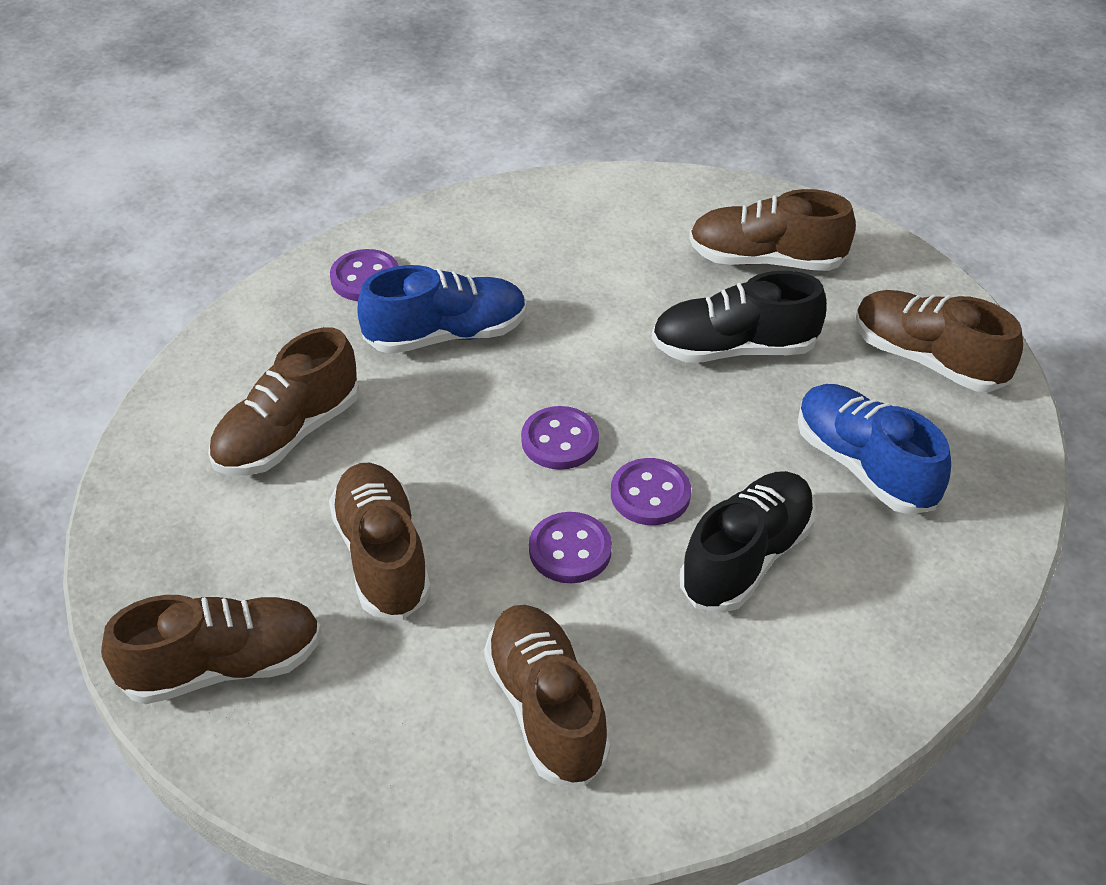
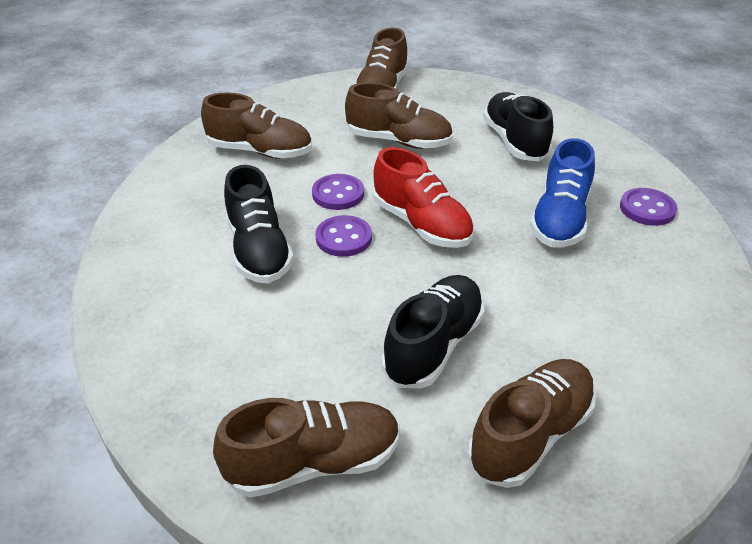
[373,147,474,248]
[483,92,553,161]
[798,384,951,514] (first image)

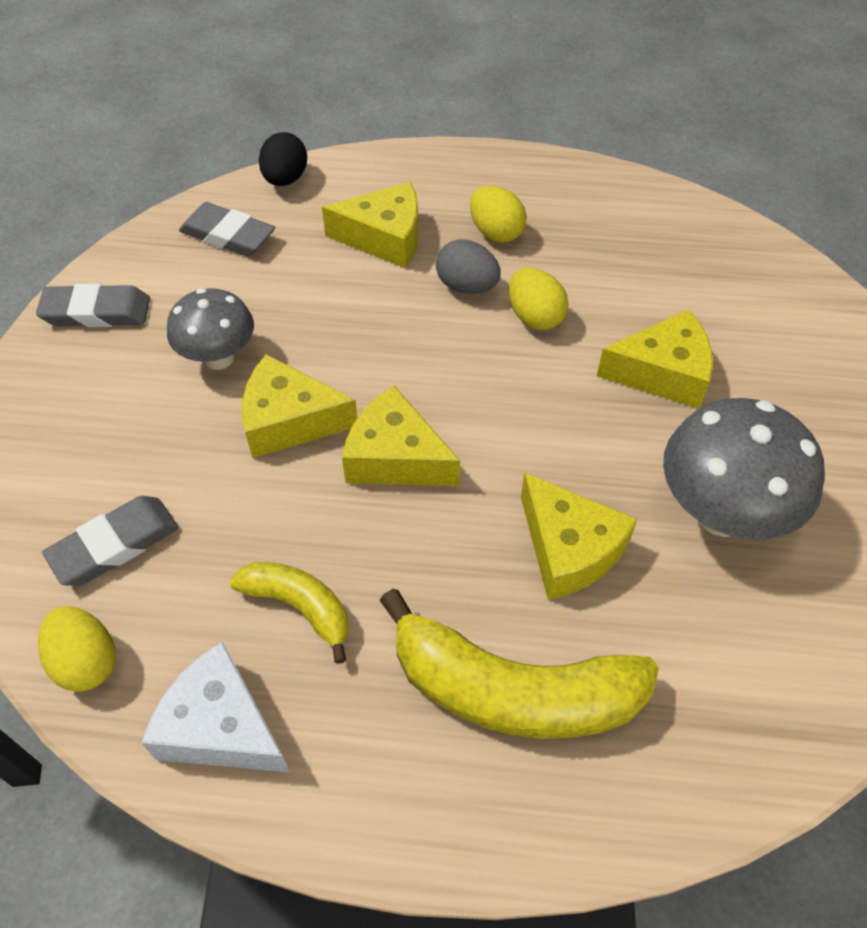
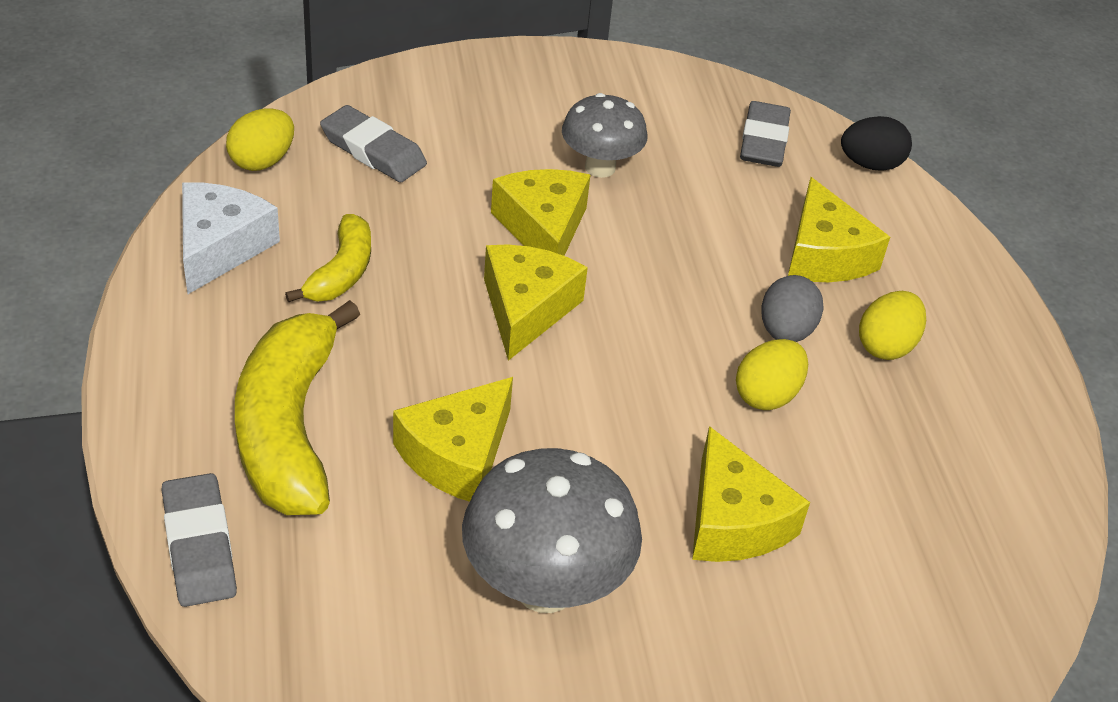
[162,473,237,607]

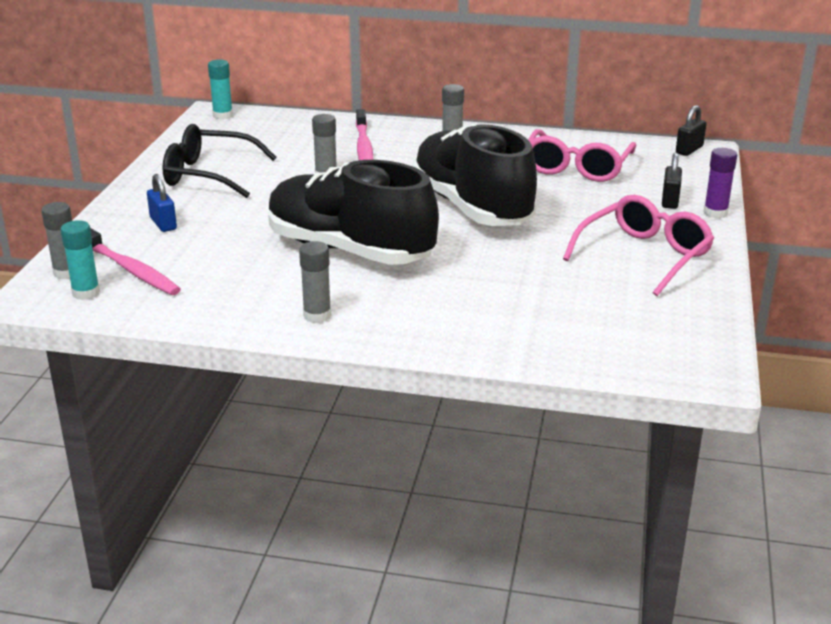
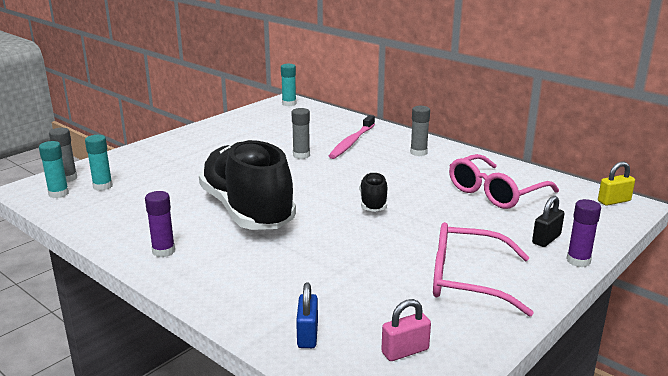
[85,135,113,191]
[145,191,175,257]
[296,283,318,348]
[359,172,388,212]
[381,299,431,361]
[433,222,533,317]
[598,161,635,206]
[162,124,276,198] (first image)

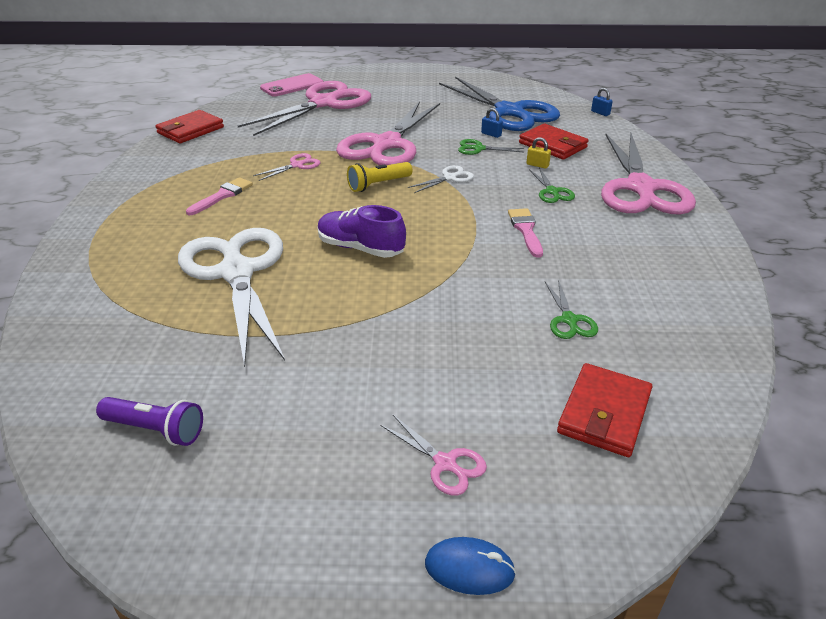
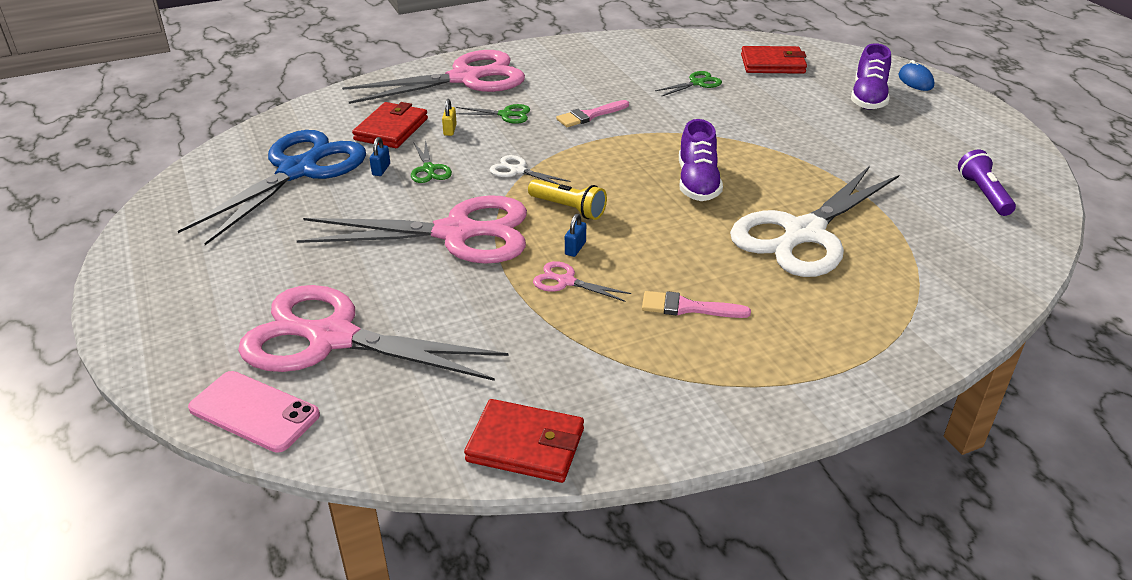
[456,104,530,124]
[565,214,586,257]
[851,43,891,110]

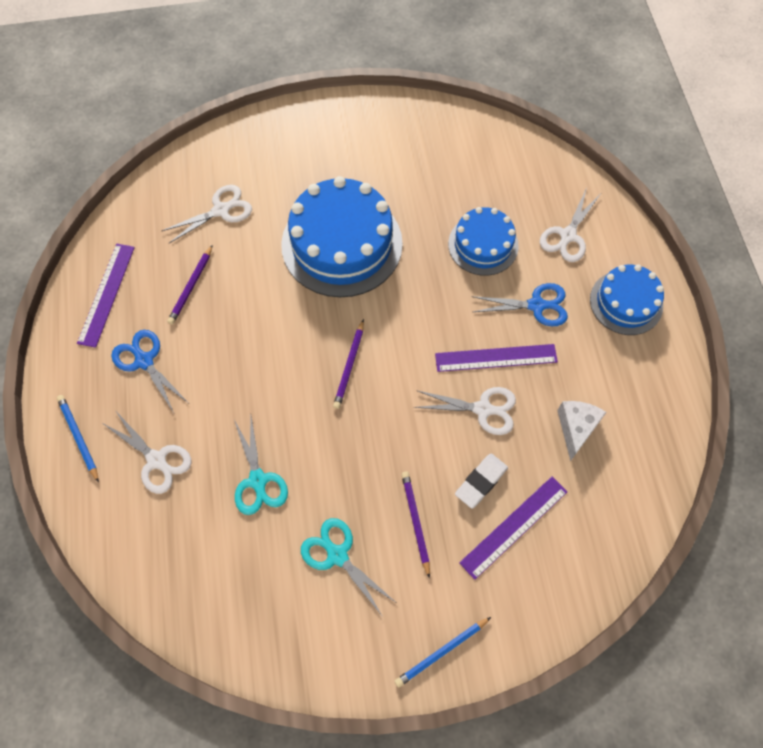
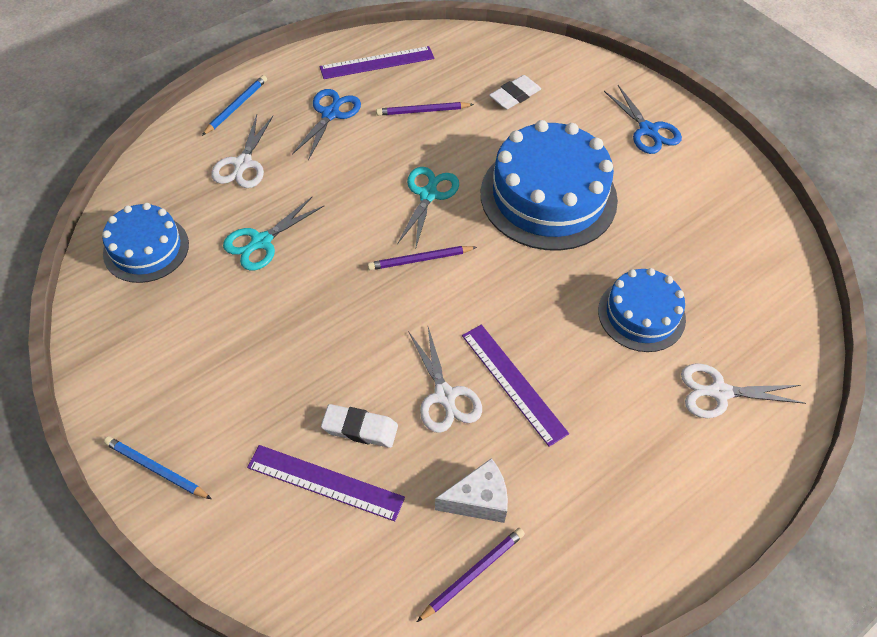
[102,203,189,283]
[397,167,459,250]
[417,528,525,622]
[489,75,541,109]
[604,85,682,154]

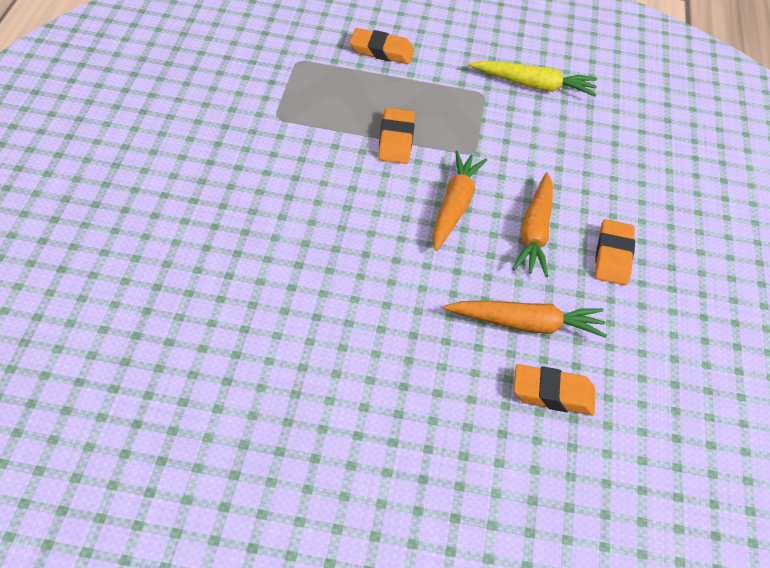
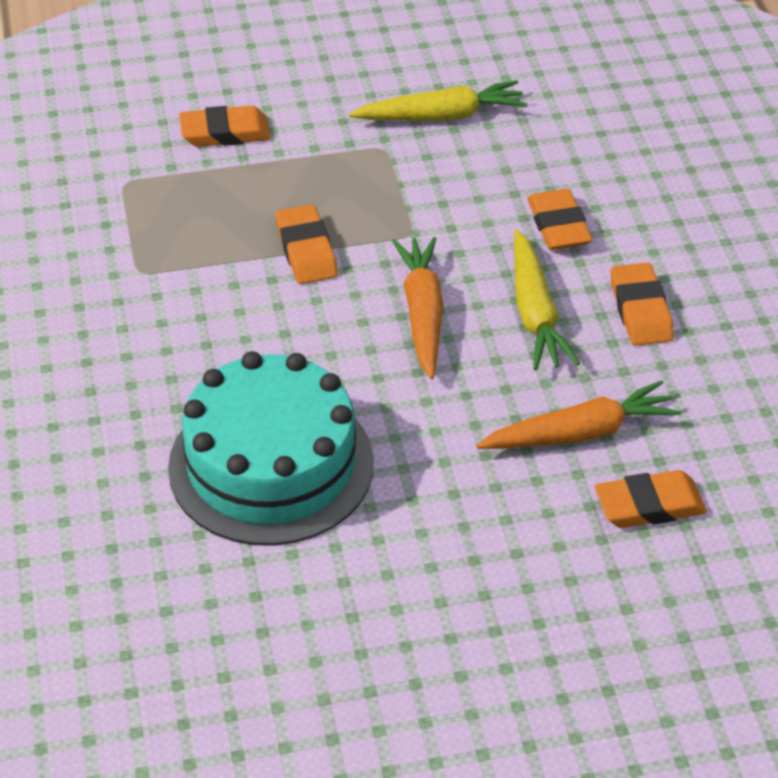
[168,351,374,546]
[514,229,580,370]
[527,189,592,250]

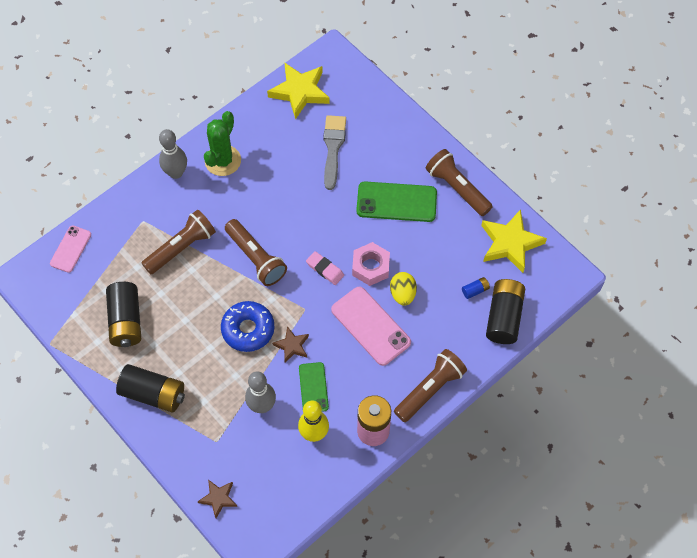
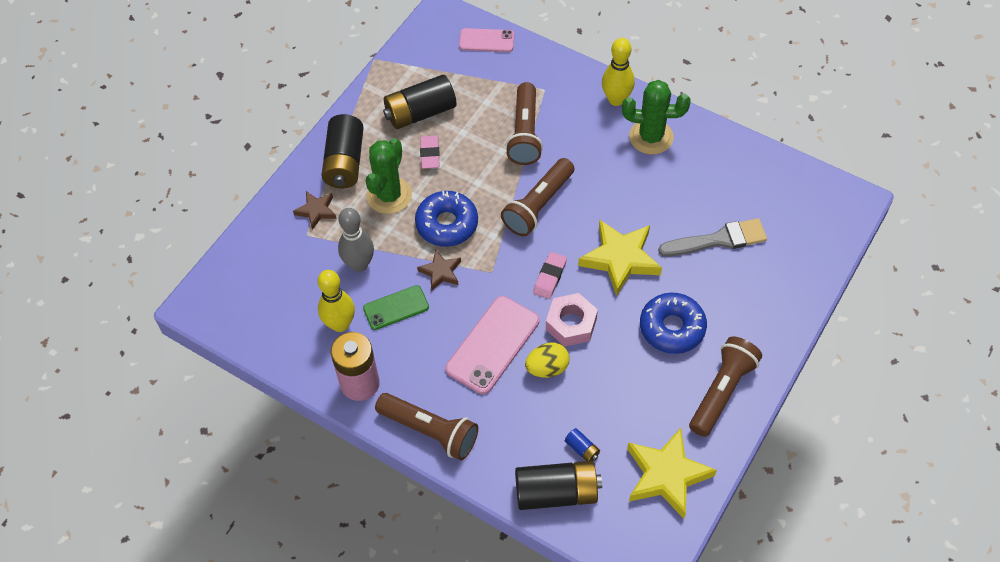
[293,191,337,230]
[366,138,412,214]
[420,135,440,169]
[505,82,543,165]
[578,220,662,296]
[602,38,635,106]
[640,293,707,354]

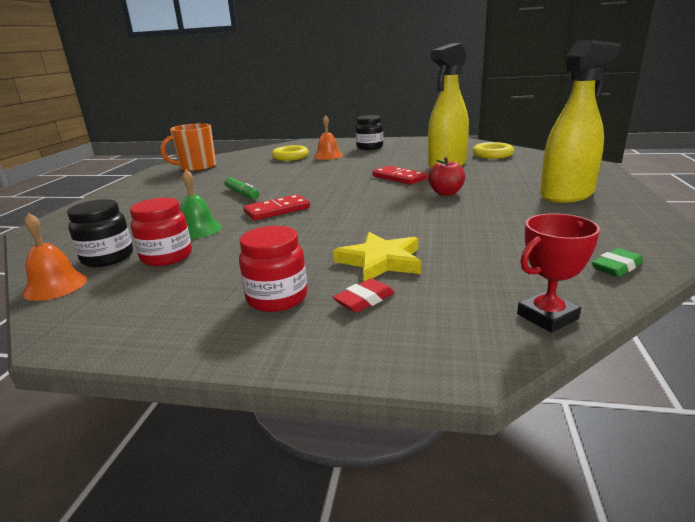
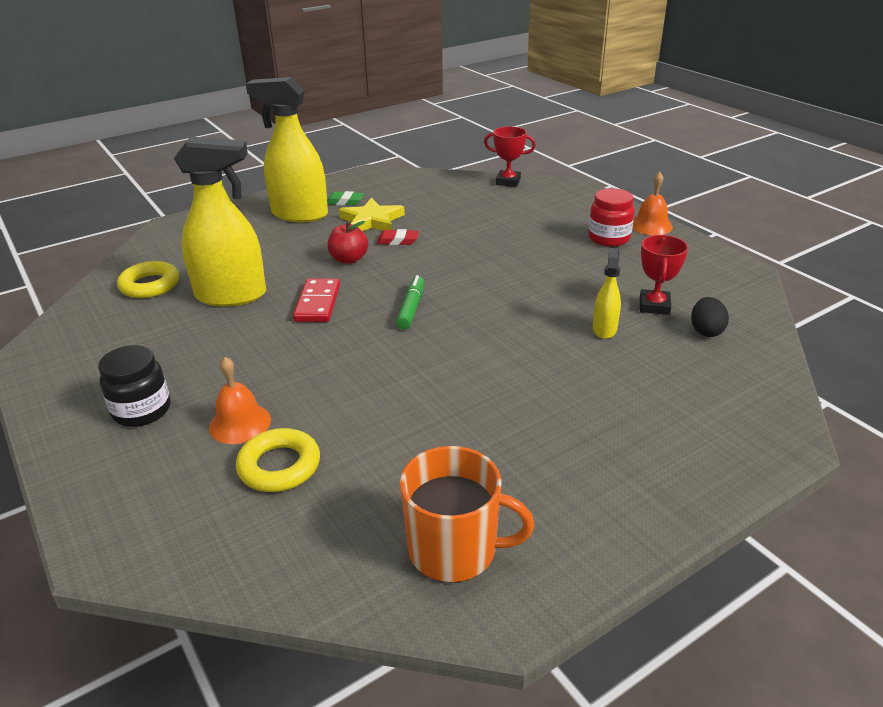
[327,191,364,205]
[339,198,405,231]
[377,229,419,245]
[396,275,424,330]
[593,248,621,339]
[632,172,673,235]
[640,235,688,315]
[691,297,729,337]
[243,194,310,220] (first image)

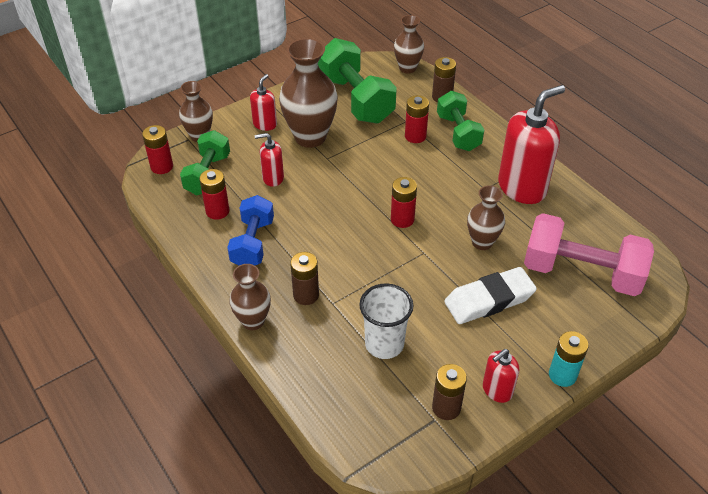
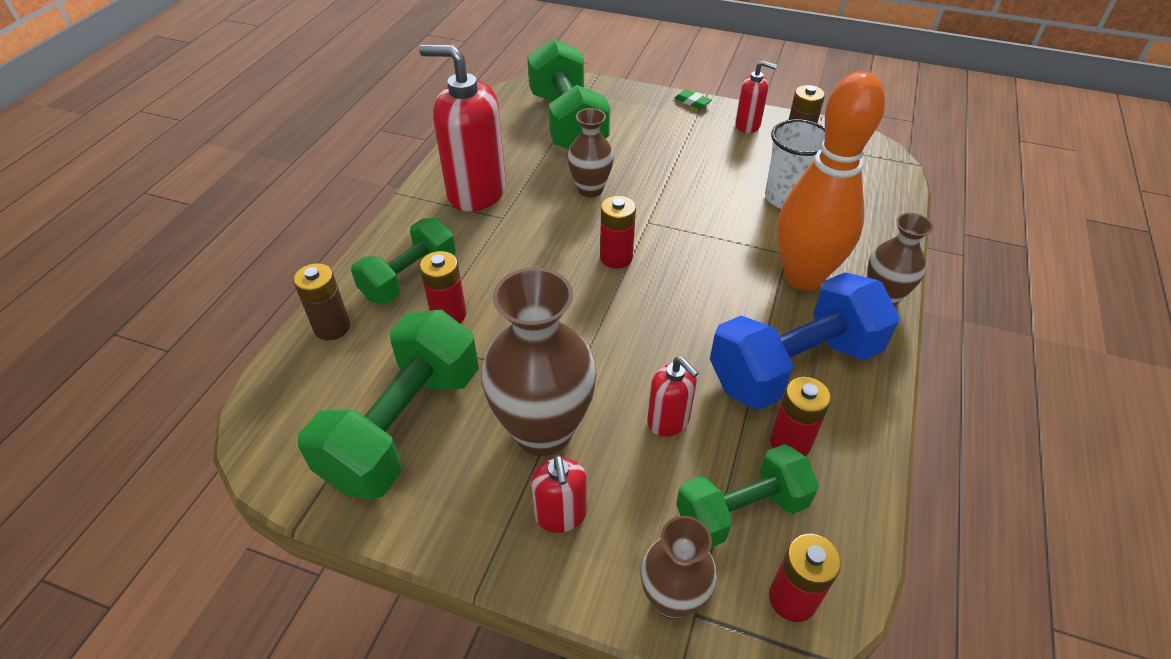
[527,39,610,149]
[531,455,587,533]
[675,89,712,109]
[710,272,900,410]
[777,72,885,291]
[394,15,424,74] (first image)
[444,267,537,324] (first image)

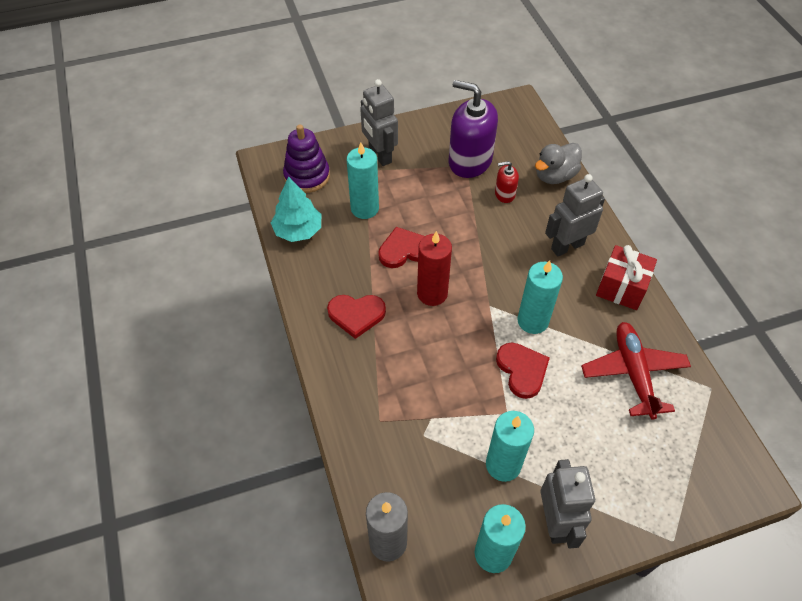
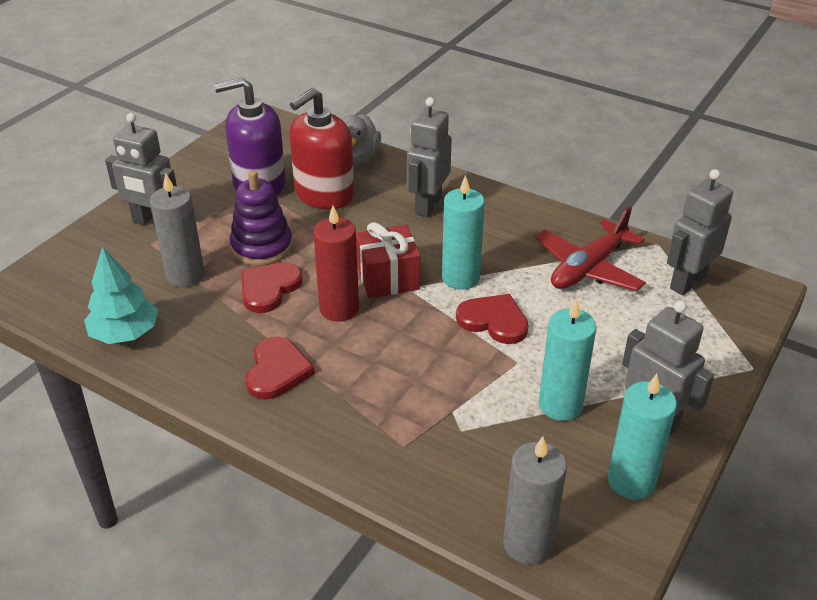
[150,173,204,287]
[230,170,293,266]
[246,337,315,400]
[289,88,354,209]
[356,222,420,298]
[535,206,646,291]
[667,169,733,295]

